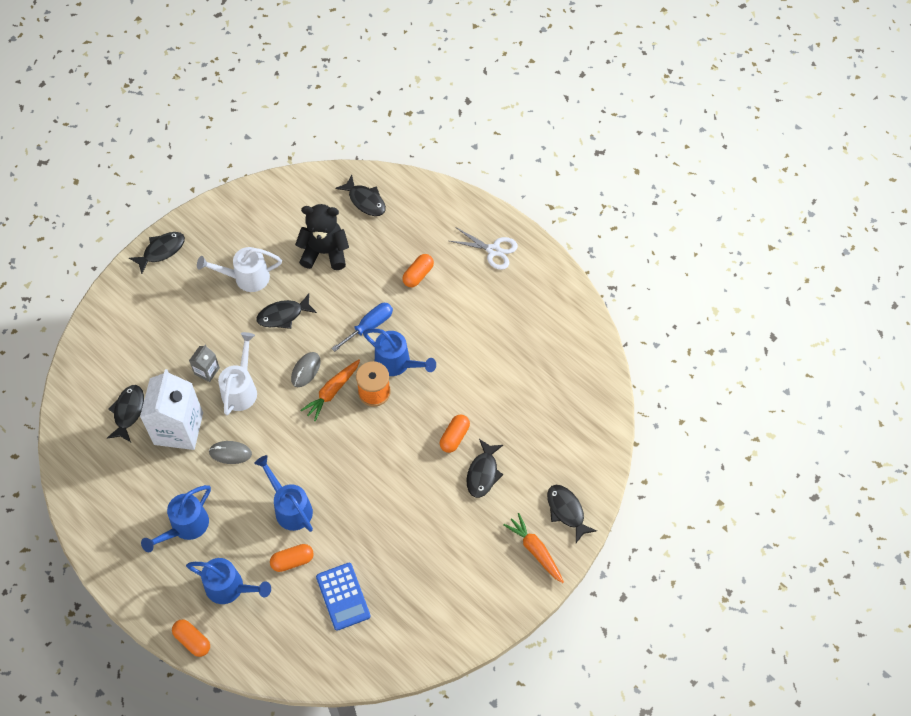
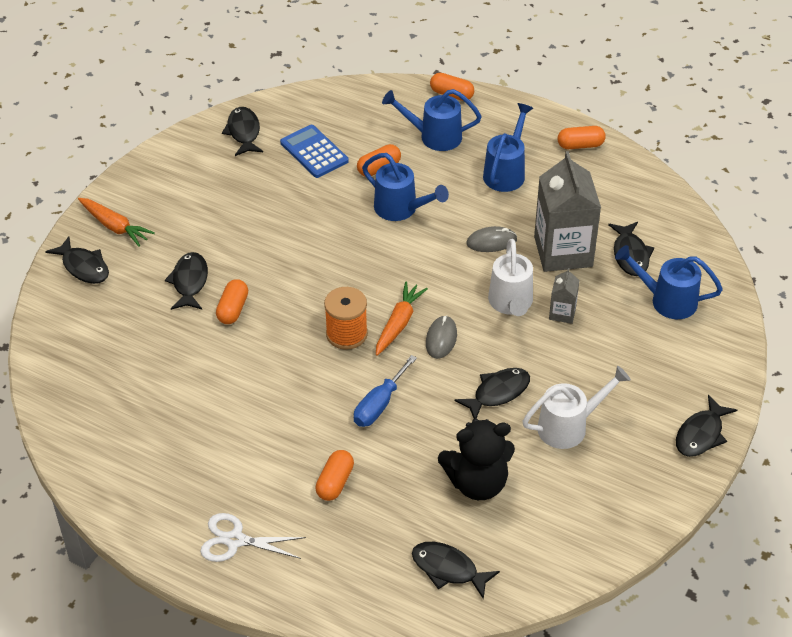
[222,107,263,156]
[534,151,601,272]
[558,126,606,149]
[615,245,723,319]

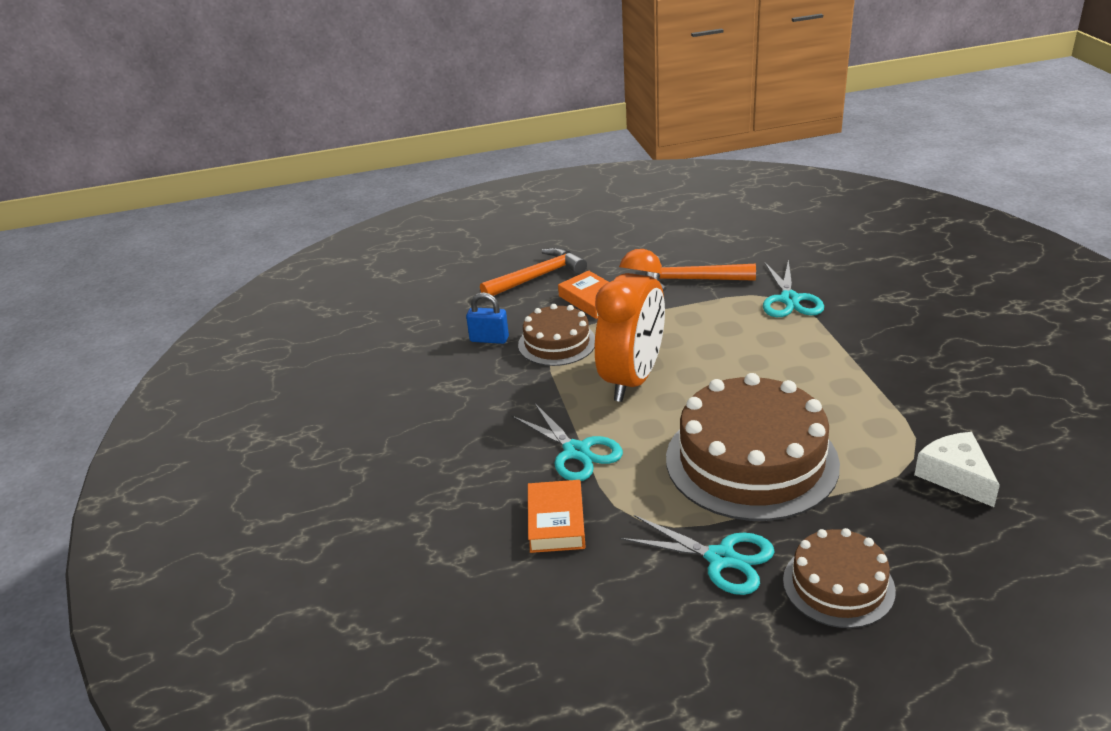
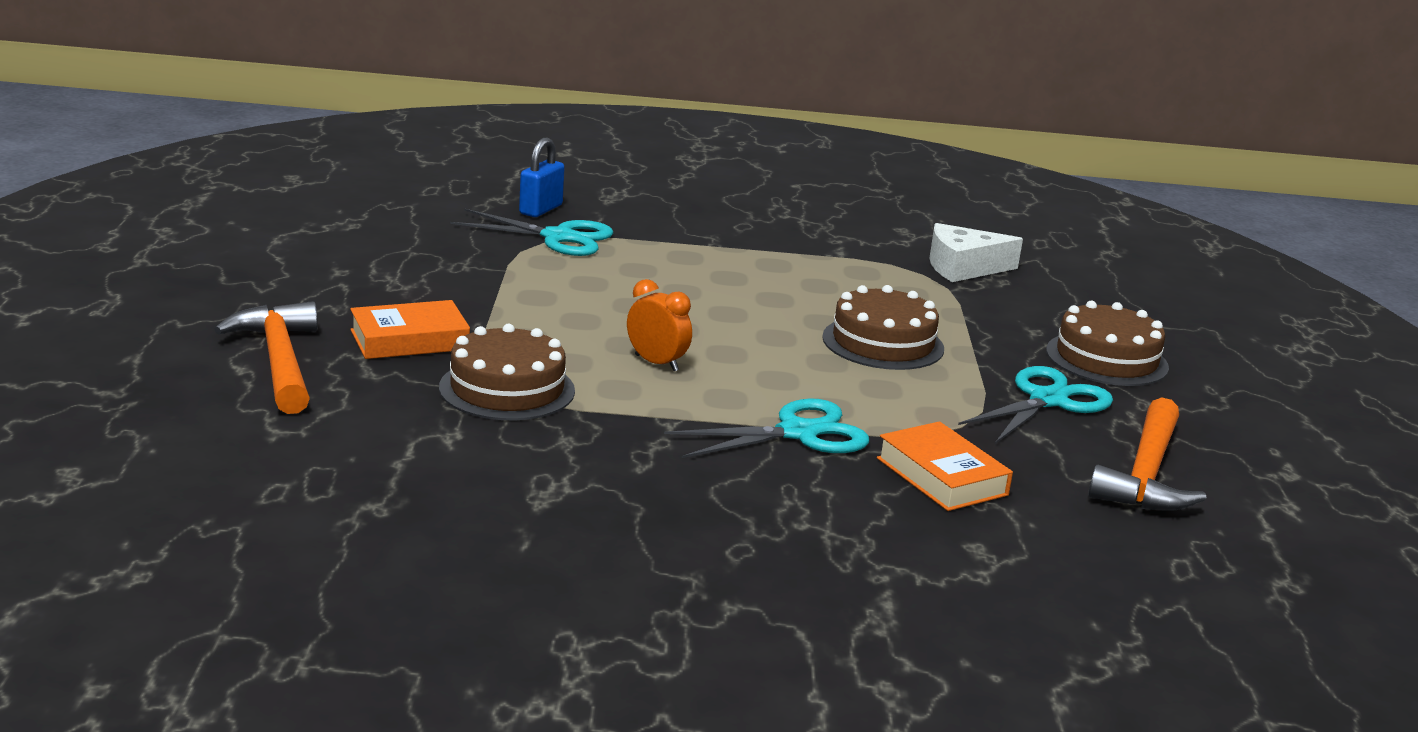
[519,138,565,217]
[627,279,692,371]
[822,285,944,370]
[877,421,1013,511]
[1088,397,1207,511]

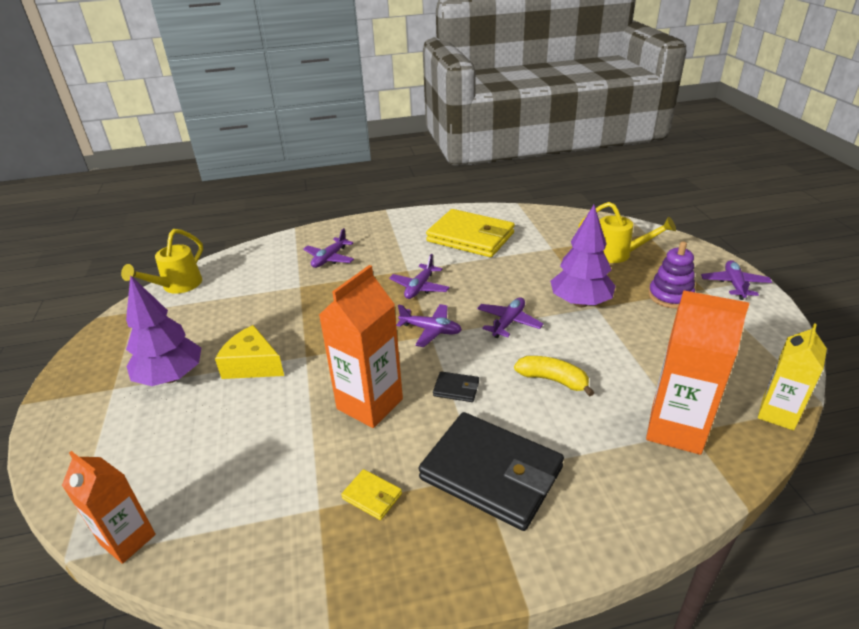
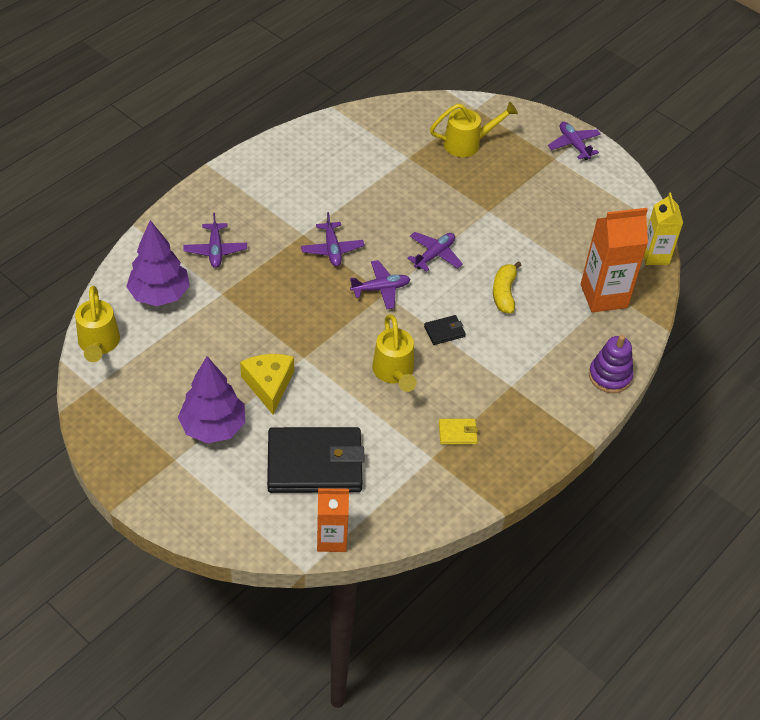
[126,220,190,306]
[240,354,294,414]
[267,427,365,493]
[372,314,417,392]
[407,232,463,272]
[493,261,521,313]
[589,335,633,393]
[426,209,515,257] (first image)

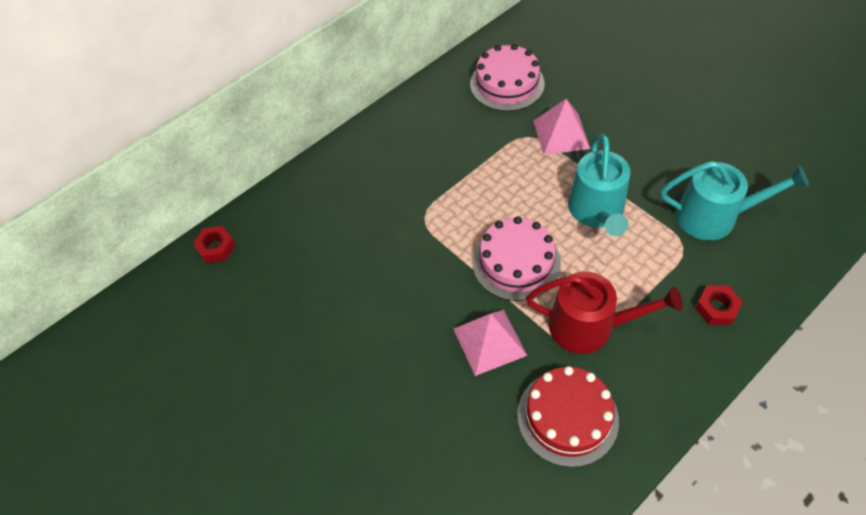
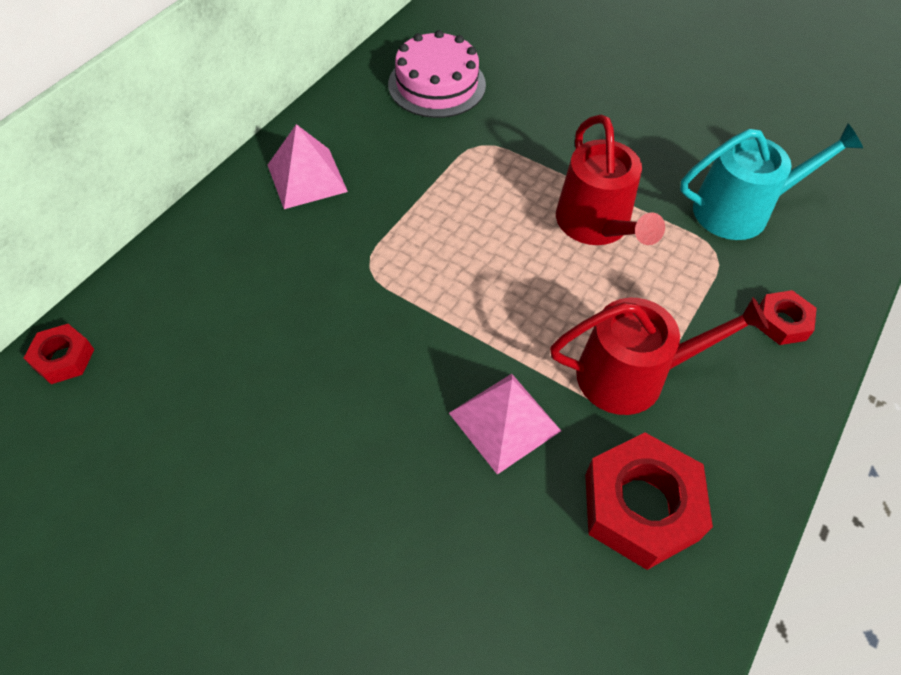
[268,124,348,209]
[556,115,665,245]
[585,433,713,570]
[472,216,561,301] (first image)

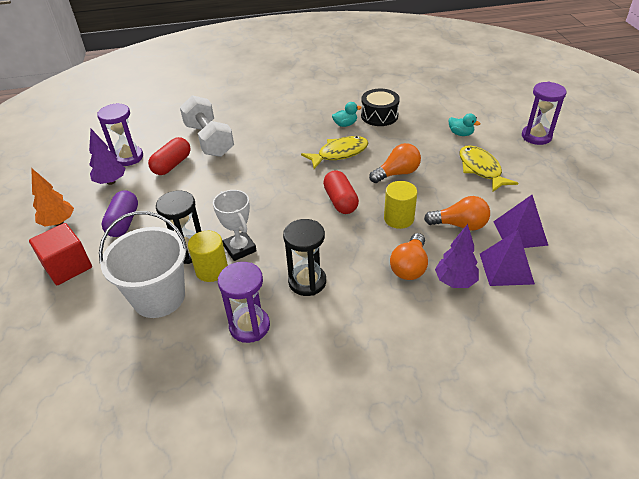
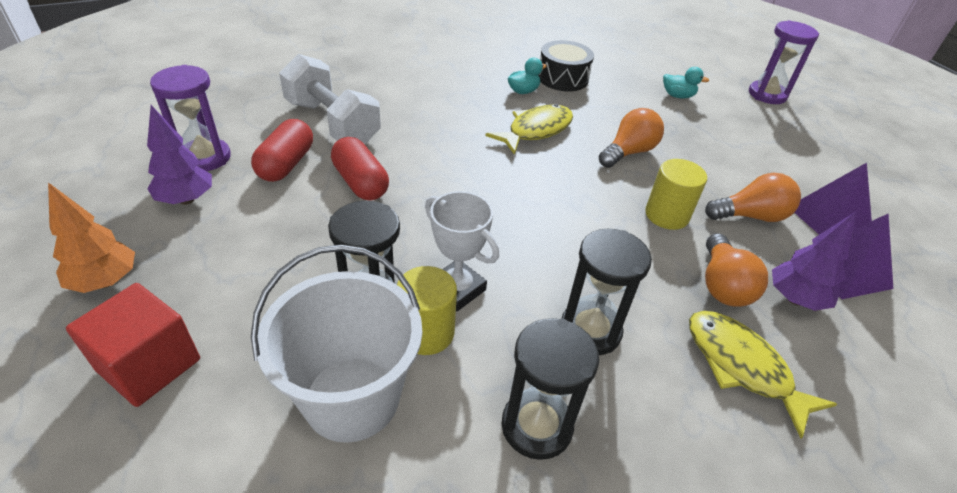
[331,137,389,201]
[502,318,599,460]
[689,311,837,439]
[102,190,138,237] (first image)

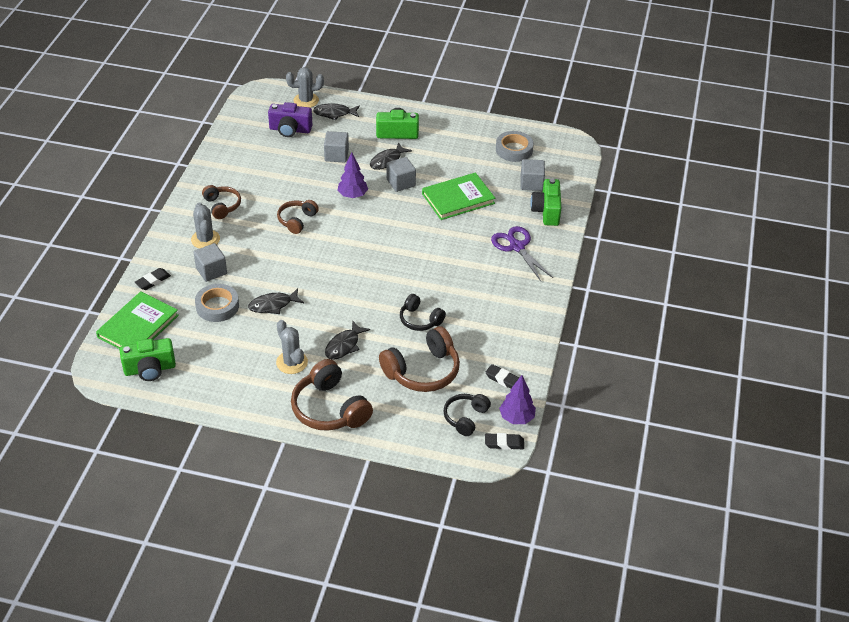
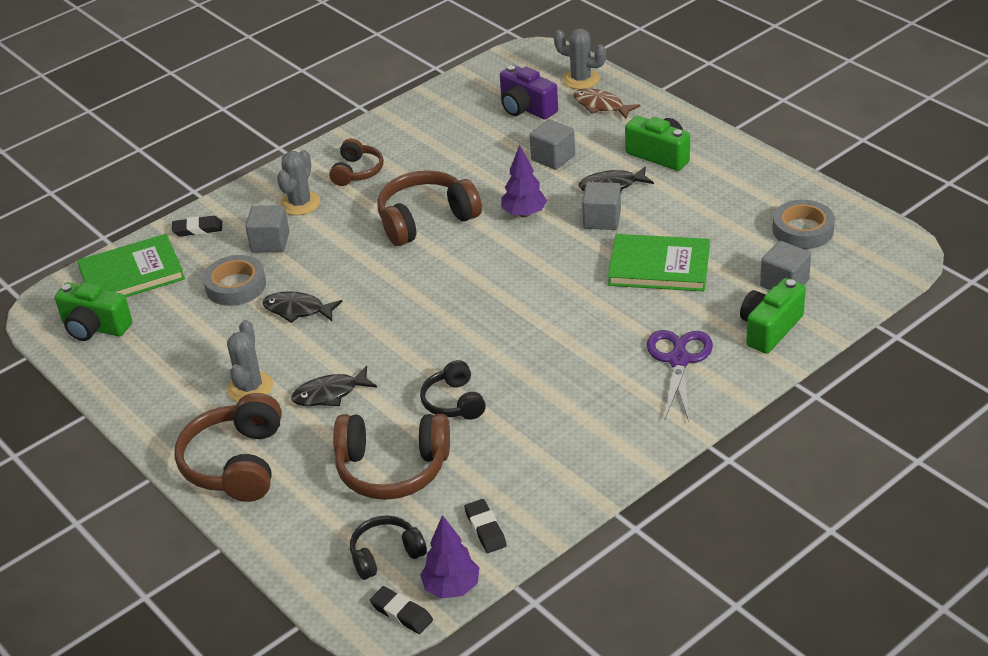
[377,170,482,246]
[573,89,640,119]

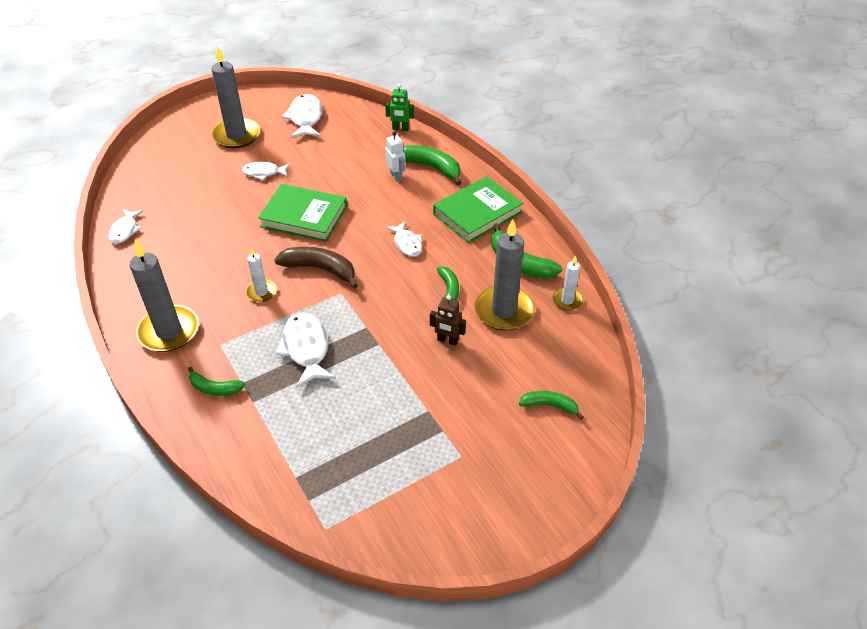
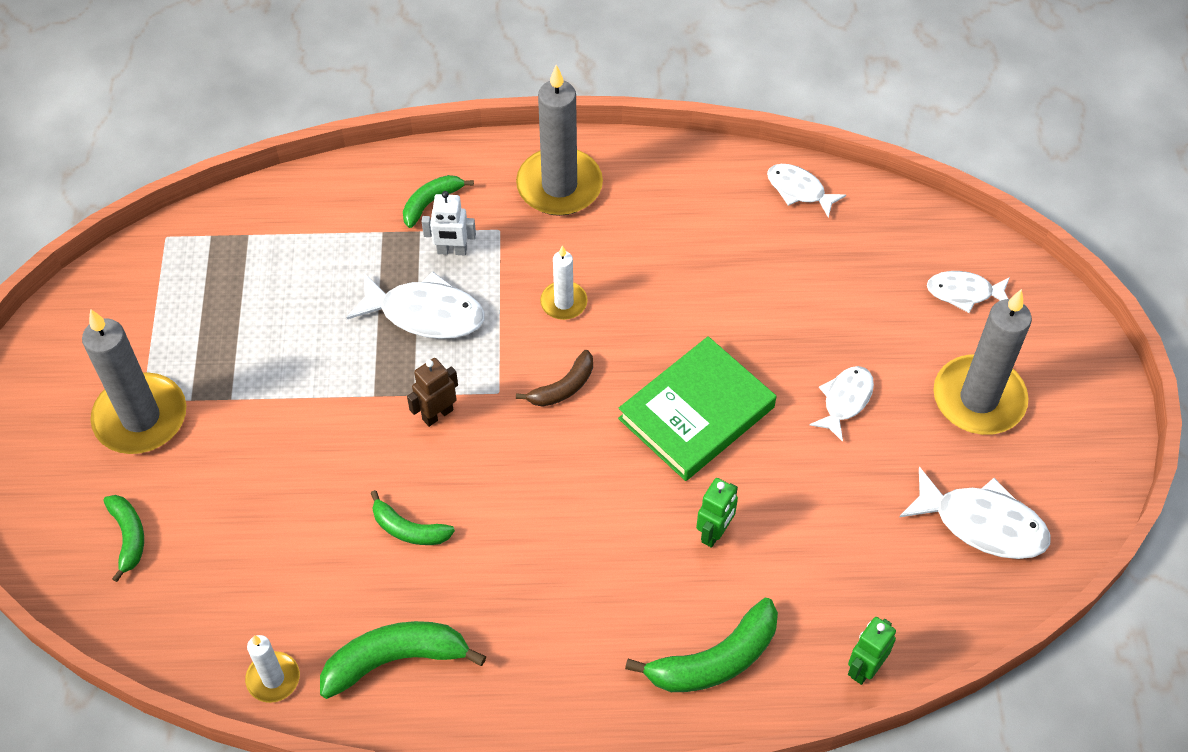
[82,309,186,454]
[103,495,144,582]
[407,358,458,427]
[422,191,476,255]
[516,350,593,407]
[696,478,738,548]
[927,271,1010,313]
[433,176,523,243] (first image)

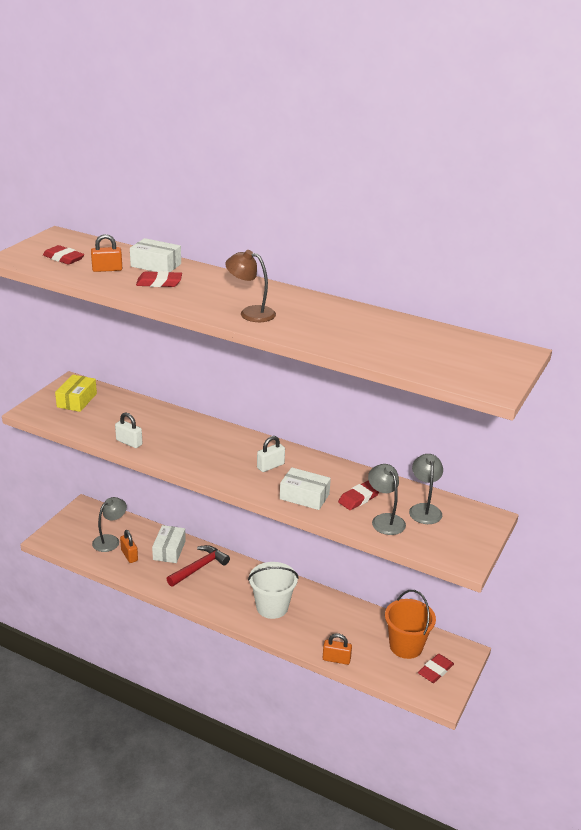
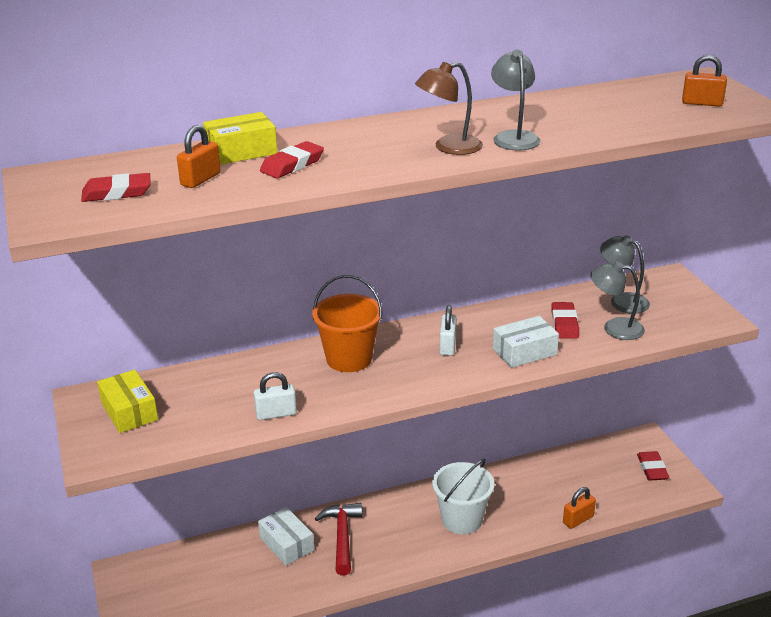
[203,112,277,165]
[312,275,382,372]
[491,50,540,150]
[682,55,727,106]

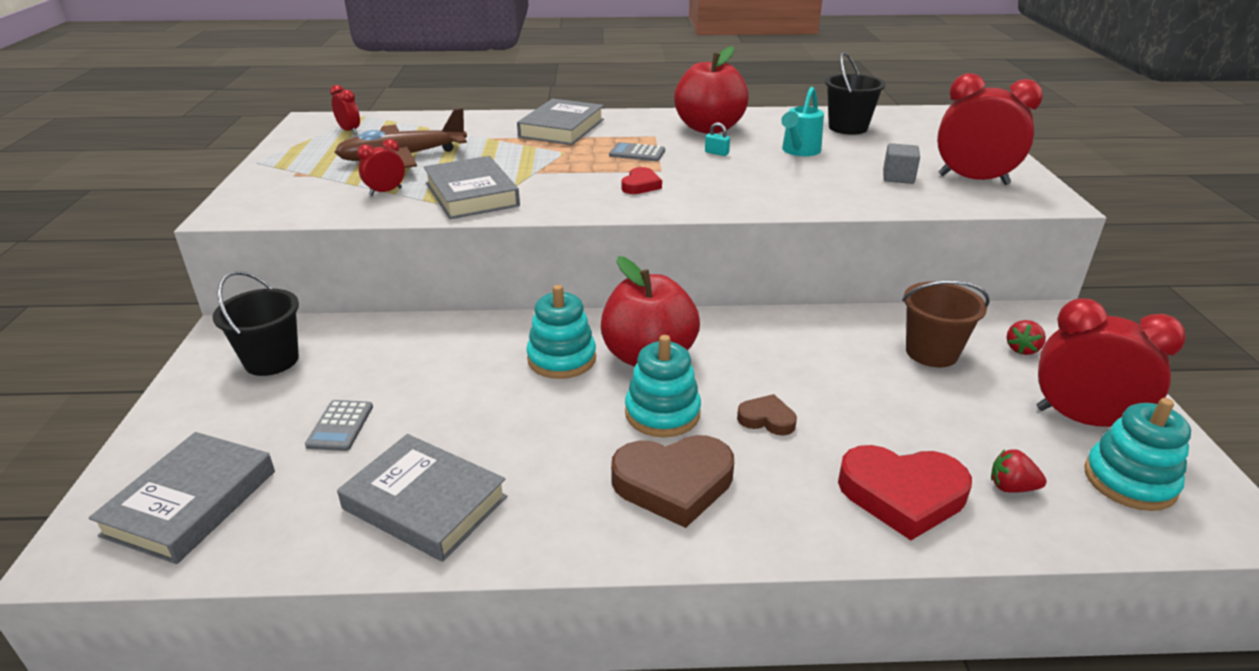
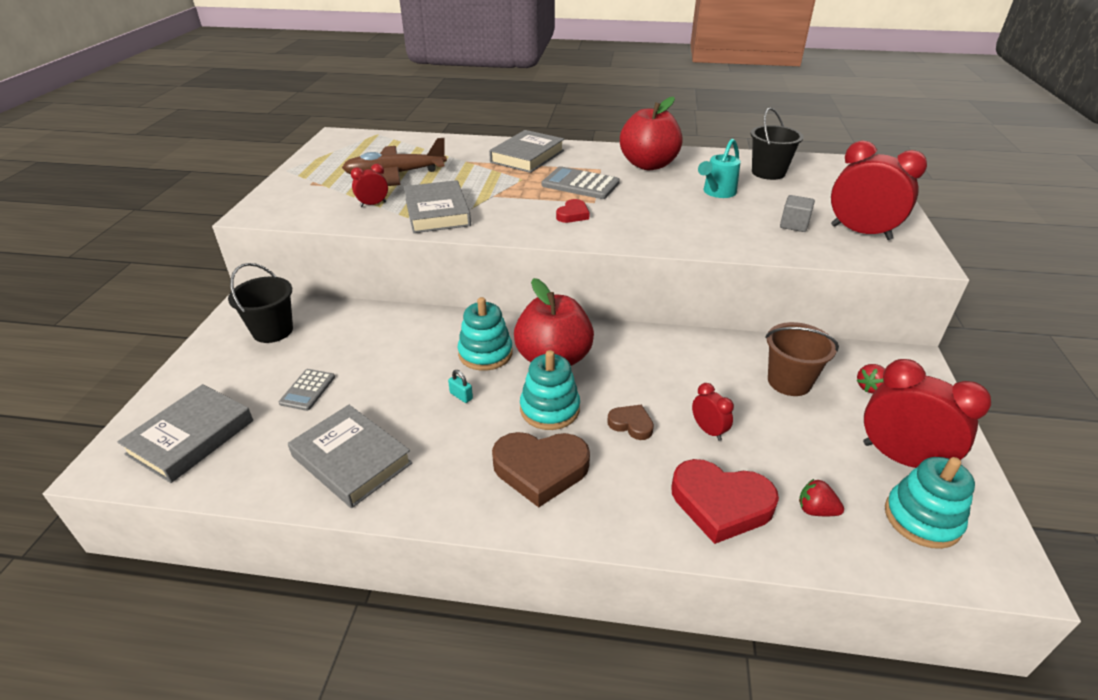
[448,370,473,403]
[542,166,620,199]
[692,383,734,441]

